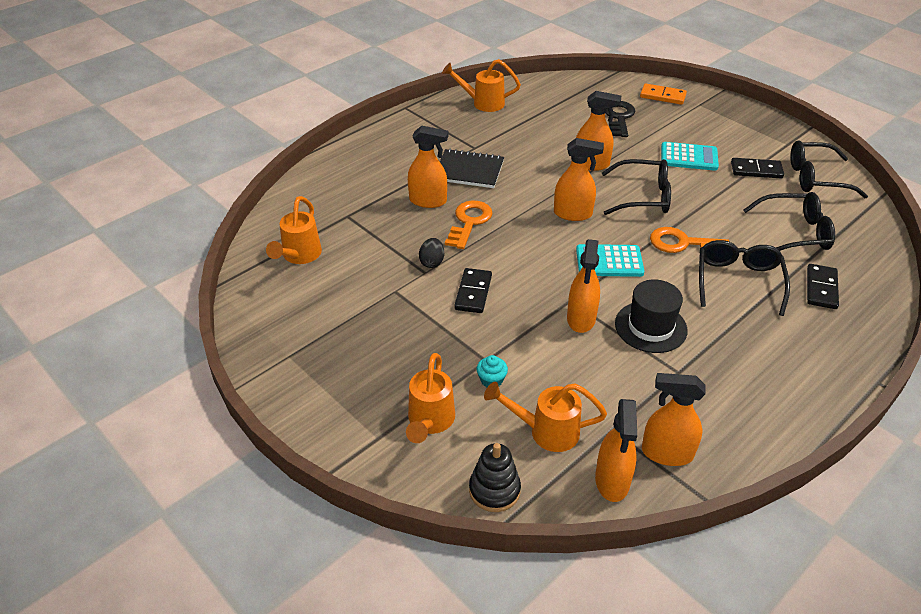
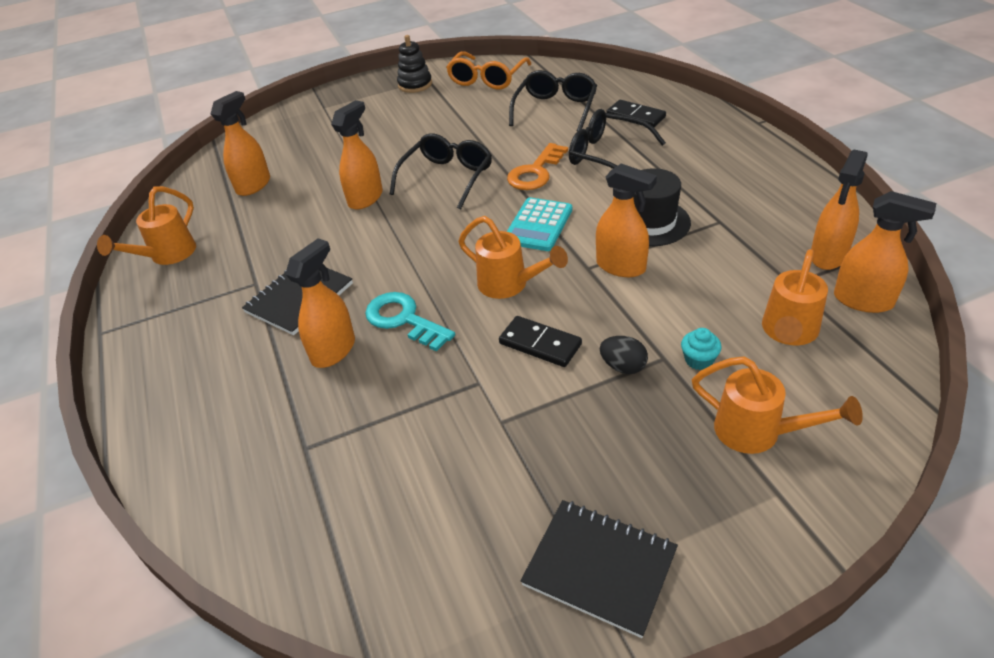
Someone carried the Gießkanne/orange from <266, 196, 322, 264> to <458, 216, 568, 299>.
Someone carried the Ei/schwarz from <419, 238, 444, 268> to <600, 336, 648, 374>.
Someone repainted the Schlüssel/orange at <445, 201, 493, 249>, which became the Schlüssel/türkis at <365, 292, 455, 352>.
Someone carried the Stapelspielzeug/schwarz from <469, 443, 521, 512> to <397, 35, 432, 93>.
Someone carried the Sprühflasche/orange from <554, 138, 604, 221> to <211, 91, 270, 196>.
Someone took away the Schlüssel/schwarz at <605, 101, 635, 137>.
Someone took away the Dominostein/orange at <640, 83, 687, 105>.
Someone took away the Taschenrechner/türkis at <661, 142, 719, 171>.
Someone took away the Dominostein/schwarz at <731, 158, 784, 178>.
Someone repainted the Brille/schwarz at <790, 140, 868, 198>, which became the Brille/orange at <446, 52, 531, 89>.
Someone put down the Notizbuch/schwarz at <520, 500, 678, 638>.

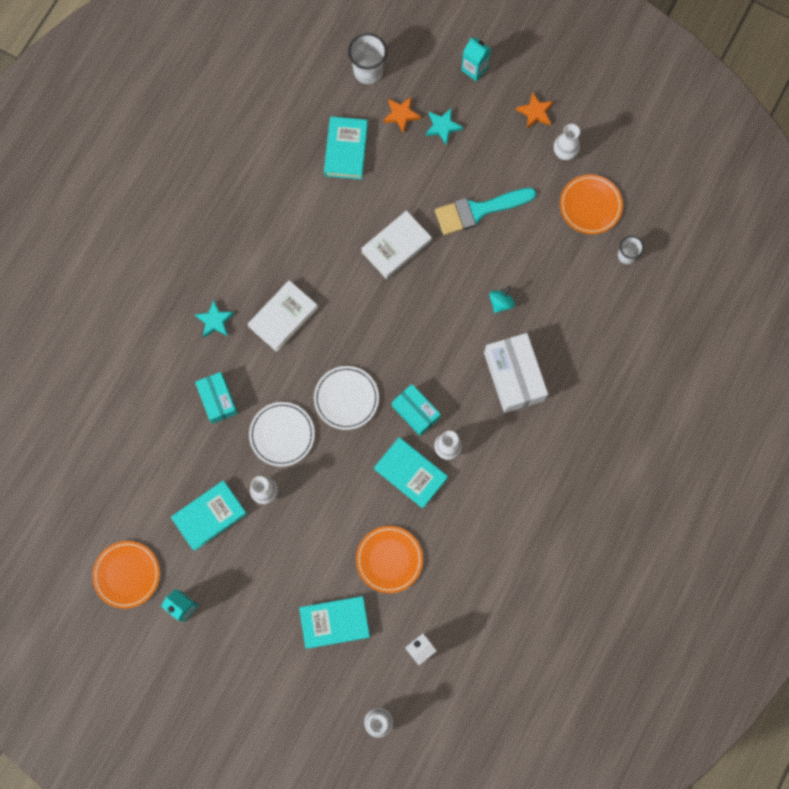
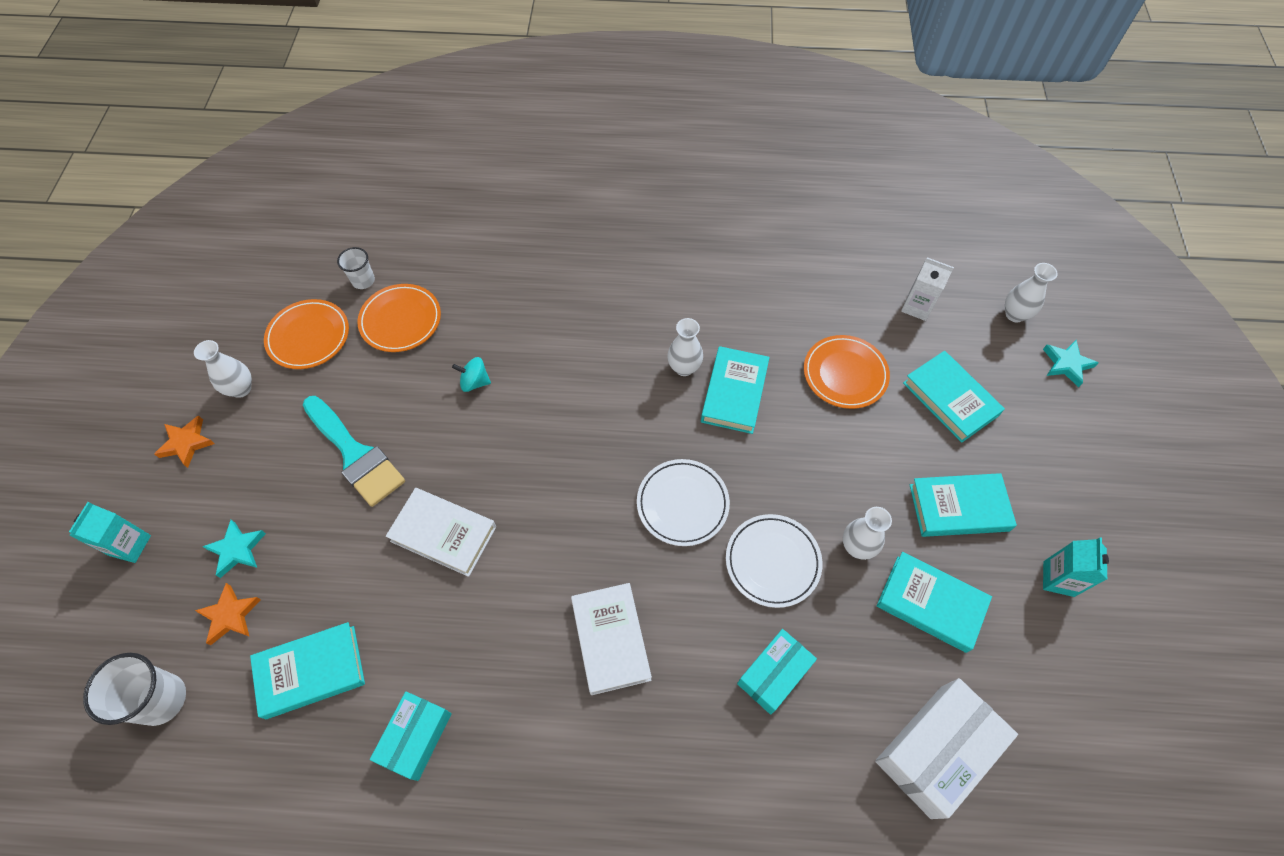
Someone carried the Teller/orange from <92, 541, 160, 609> to <357, 284, 441, 352>.
Someone carried the Stern/türkis from <195, 300, 234, 338> to <1043, 340, 1098, 387>.
Someone rotated the Buch/weiß at <248, 280, 318, 352> by 60 degrees clockwise.
Someone carried the Schachtel/türkis from <392, 384, 441, 436> to <370, 691, 452, 781>.
Someone carried the Schachtel/weiß from <484, 333, 548, 413> to <875, 678, 1018, 819>.
Someone put down the Buch/türkis at <910, 473, 1017, 537>.

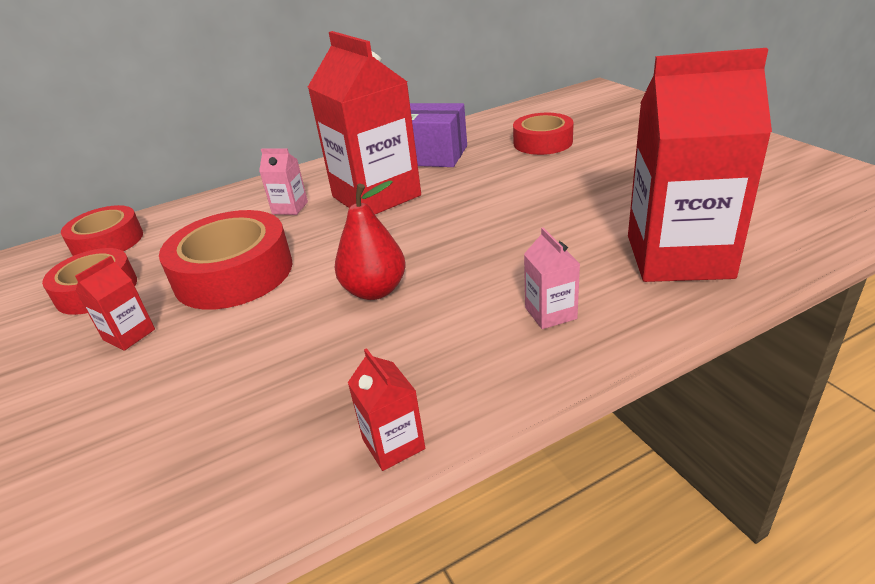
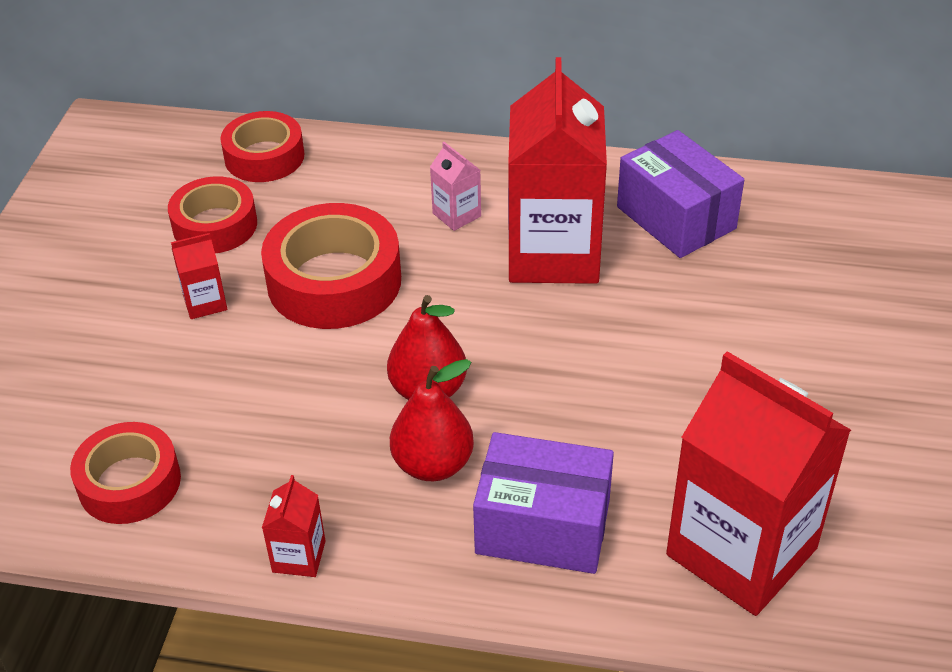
Someone carried the Klebeband/rot from <513, 113, 574, 155> to <70, 422, 181, 524>.
Someone swapped the Getränkekarton/rosa at <524, 227, 580, 329> for the Schachtel/lila at <473, 432, 614, 574>.
Someone put down the Birne/rot at <390, 359, 474, 481>.

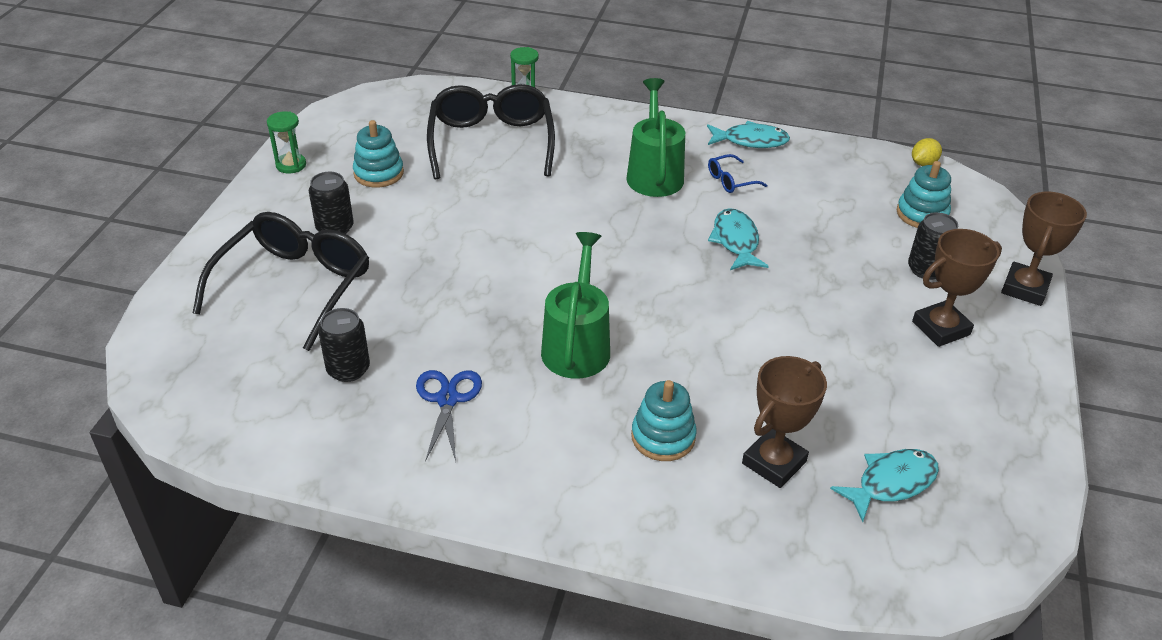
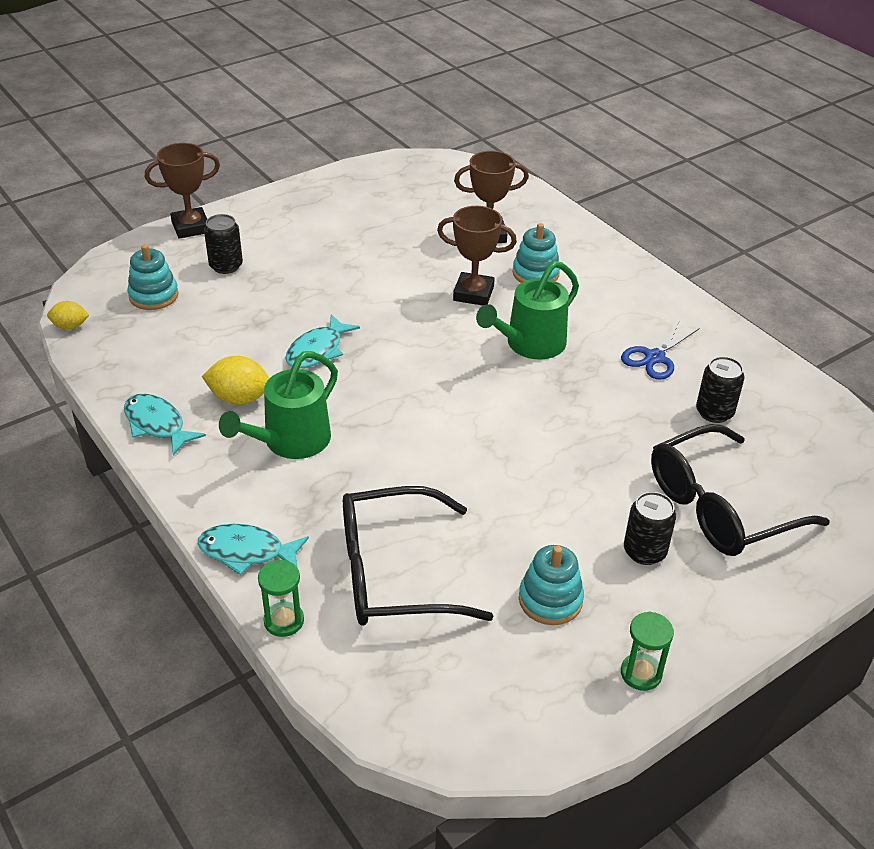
Someone rotated the Brille/schwarz at <427, 84, 555, 179> by 45 degrees clockwise.
Someone swapped the Brille/blau at <708, 154, 767, 193> for the Zitrone/gelb at <202, 356, 270, 405>.
Someone carried the Fisch/türkis from <830, 449, 939, 522> to <198, 524, 309, 575>.
Someone carried the Pokal/braun from <912, 229, 1002, 347> to <437, 206, 517, 306>.

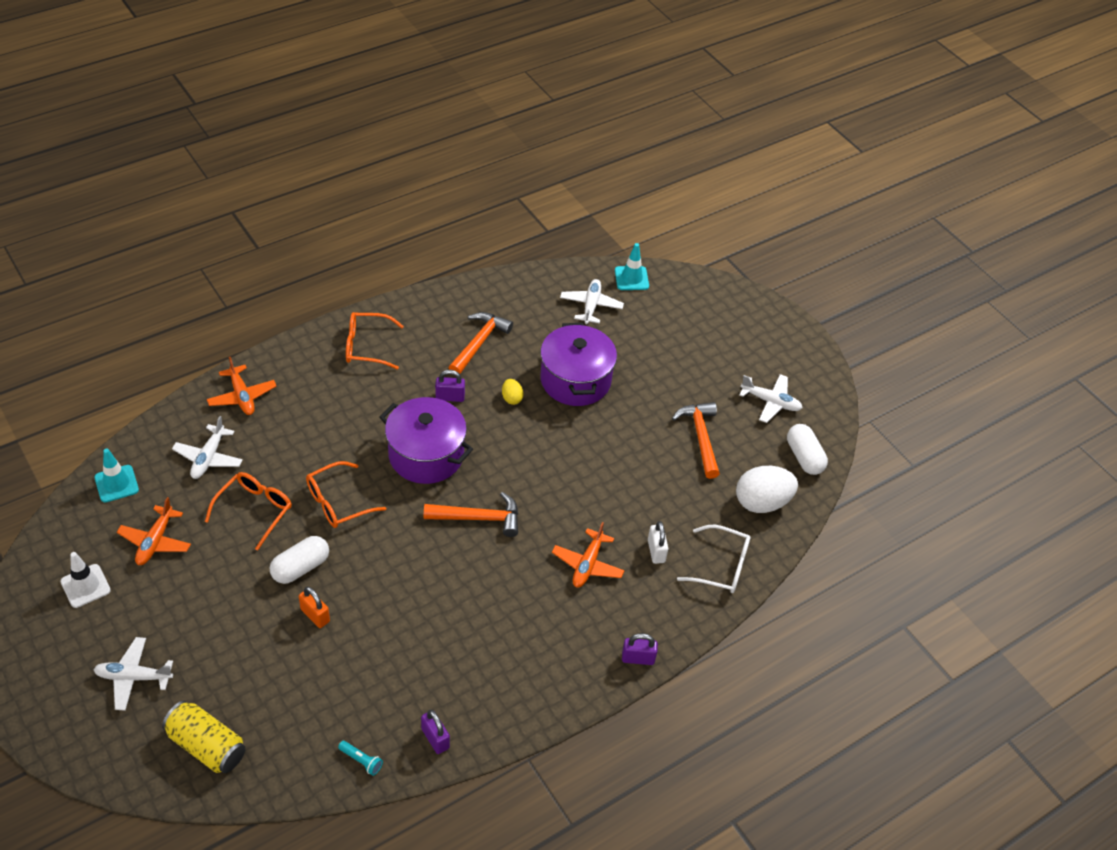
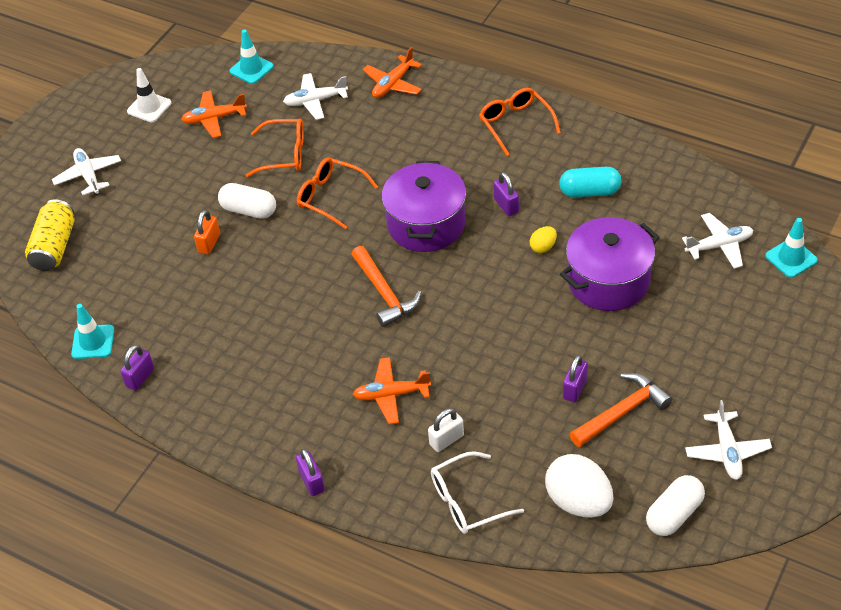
Someone swapped the Taschenlampe/türkis at <338, 741, 383, 776> for the Leitkegel/türkis at <71, 304, 114, 359>.
Someone swapped the Hammer/orange at <449, 312, 513, 374> for the Kapsel/türkis at <559, 167, 621, 197>.
Someone rotated the Brille/weiß at <677, 525, 750, 593> by 75 degrees clockwise.
Someone put down the Vorhängeschloss/lila at <563, 355, 588, 402>.

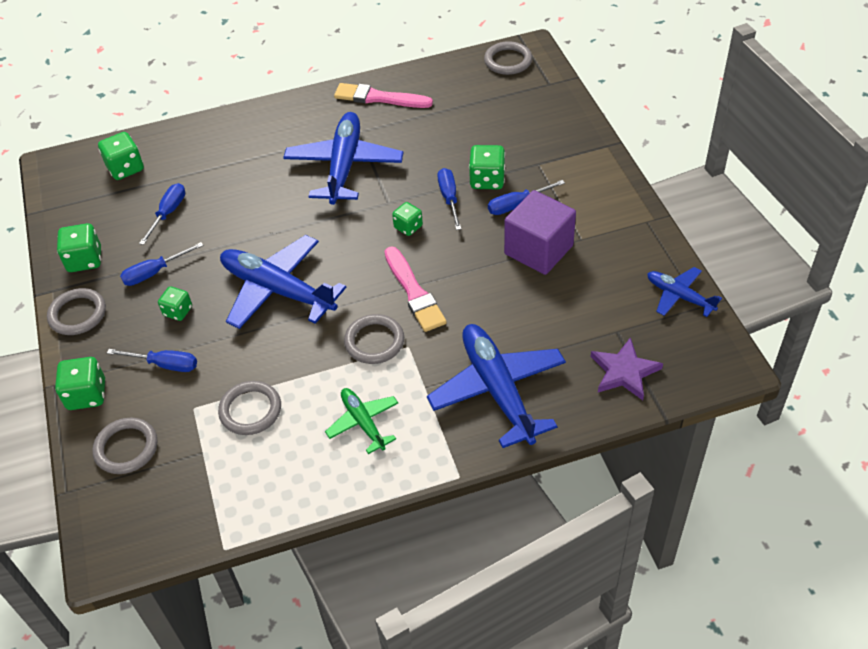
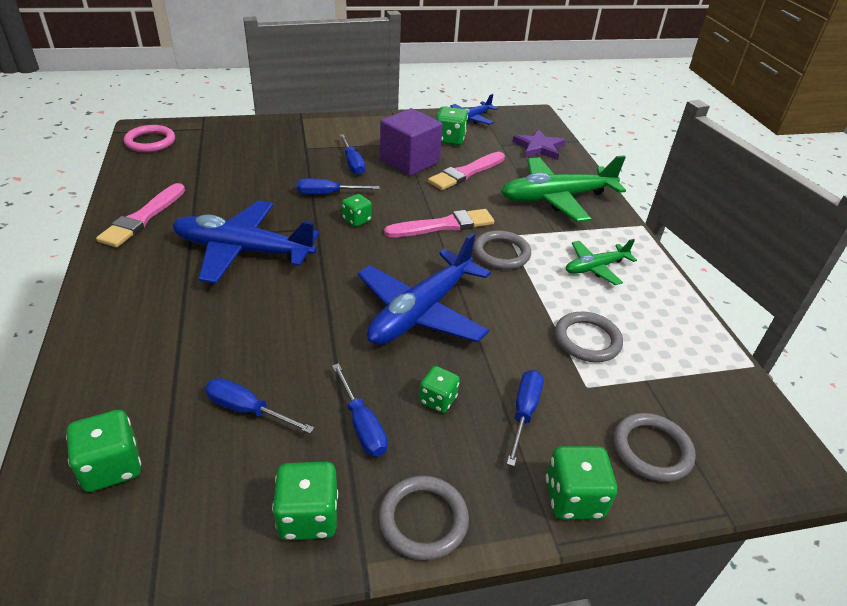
Someone repainted the Flugzeug/blau at <427, 324, 566, 448>, which became the Flugzeug/grün at <501, 155, 626, 222>.
Someone carried the Spielwürfel/grün from <469, 145, 505, 189> to <436, 106, 468, 146>.
Someone repainted the Ring/grau at <484, 41, 532, 75>, which became the Ring/rosa at <124, 125, 175, 152>.
Someone put down the Pinsel/rosa at <428, 152, 505, 190>.

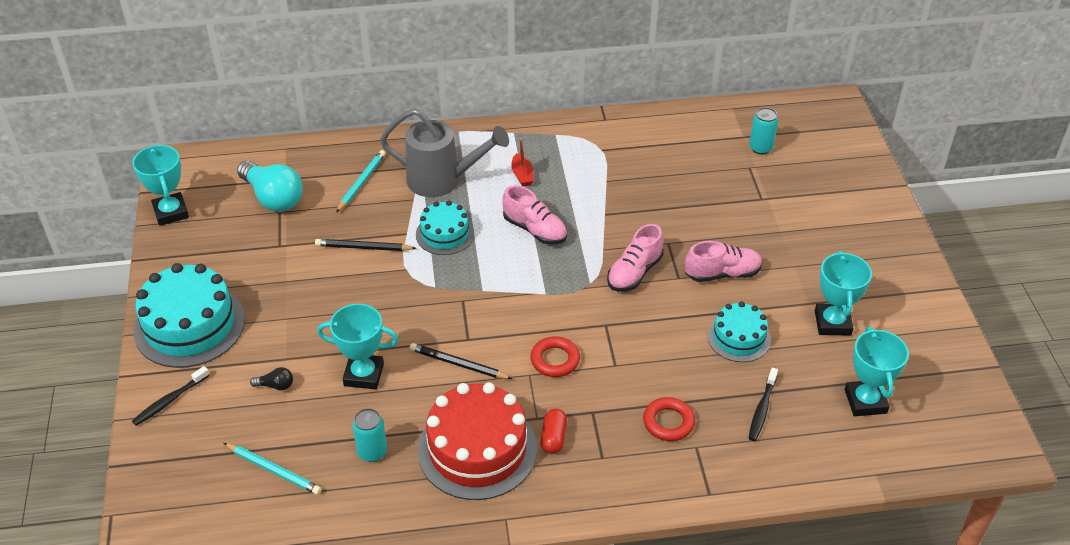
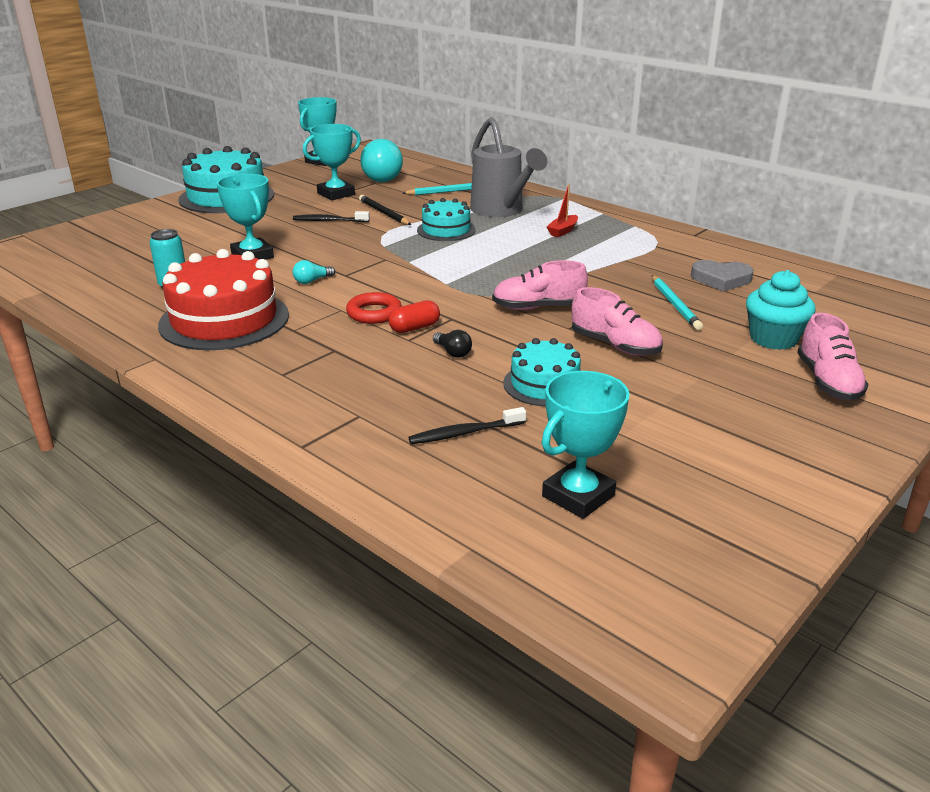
Someone carried the Zahnbürste/schwarz from <132, 366, 210, 426> to <293, 211, 370, 222>.
Someone carried the Bleistift/türkis from <224, 443, 322, 495> to <652, 275, 703, 330>.
Someone carried the Glühbirne/schwarz from <250, 367, 293, 391> to <433, 330, 472, 358>.
Someone swapped the Bleistift/schwarz at <409, 343, 512, 379> for the Glühbirne/türkis at <293, 260, 335, 284>.
Someone carried the Schuh/rosa from <502, 186, 567, 245> to <797, 313, 868, 401>.
Someone carried the Kapsel/rot from <540, 408, 567, 454> to <389, 300, 440, 333>.
Someone took away the Ring/rot at <643, 397, 695, 441>.
Someone took away the Dose/türkis at <749, 107, 778, 155>.
Someone carried the Pokal/türkis from <815, 251, 872, 336> to <303, 124, 361, 200>.
Someone put down the Herz/grau at <691, 260, 754, 291>.
Someone put down the Muffin/türkis at <746, 270, 816, 350>.

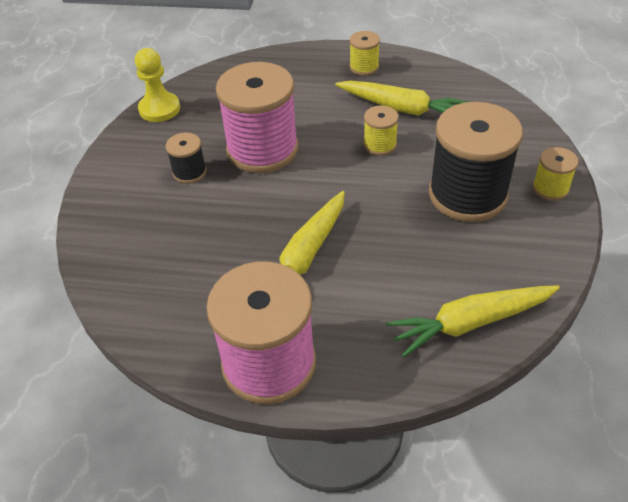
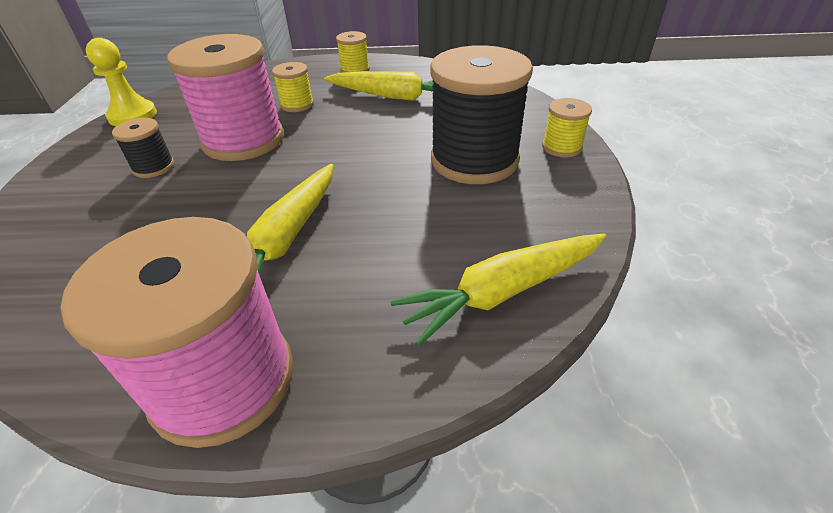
Someone carried the Garnrolle/gelb from <364, 105, 399, 156> to <272, 62, 314, 112>.

